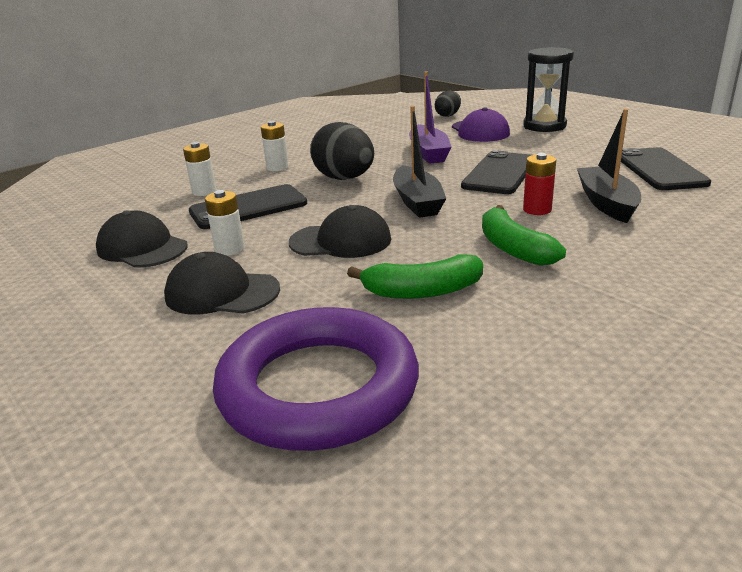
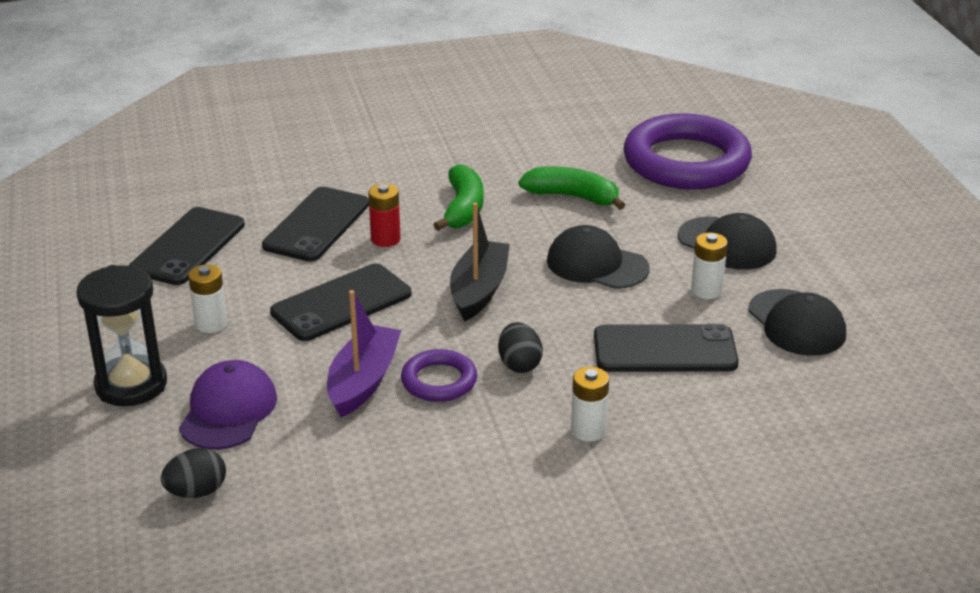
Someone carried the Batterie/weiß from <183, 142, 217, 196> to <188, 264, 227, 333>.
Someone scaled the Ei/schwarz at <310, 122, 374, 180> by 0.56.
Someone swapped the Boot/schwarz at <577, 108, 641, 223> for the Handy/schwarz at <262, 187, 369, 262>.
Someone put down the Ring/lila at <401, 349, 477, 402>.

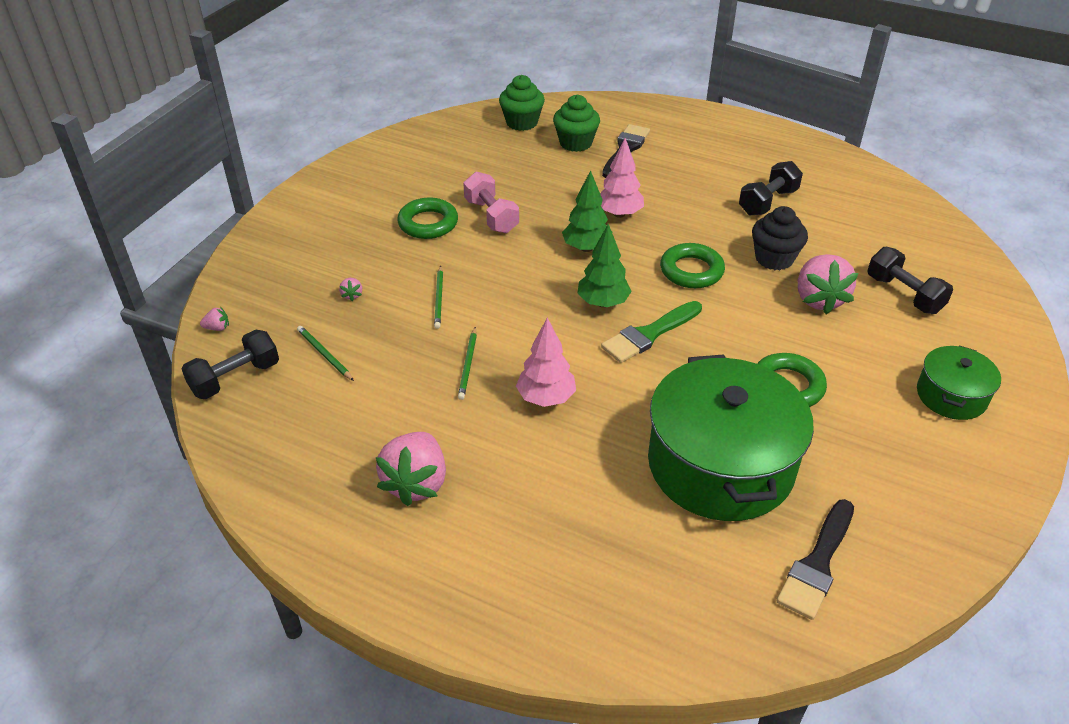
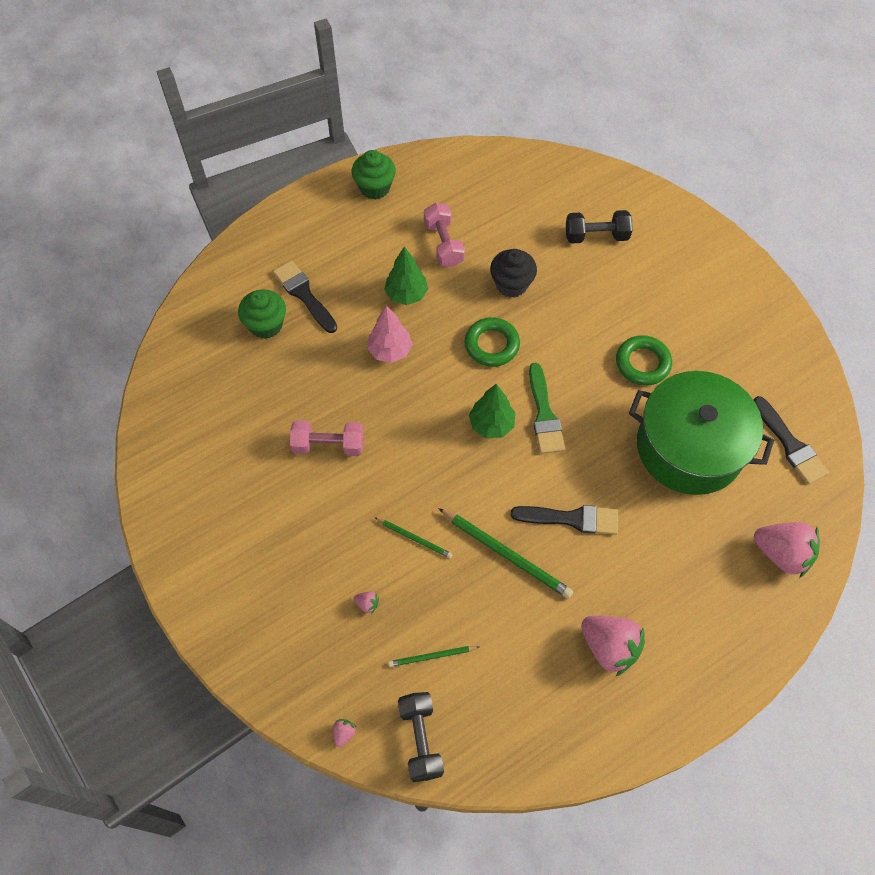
Someone took away the Ring/grün at <397, 197, 458, 239>.
Someone scaled the Bleistift/grün at <458, 327, 477, 400> by 1.79.
Someone carried the Muffin/grün from <499, 75, 545, 131> to <352, 150, 396, 199>.
Someone swapped the Baum/rosa at <516, 318, 576, 407> for the Pinsel/schwarz at <511, 505, 618, 535>.
Someone carried the Baum/grün from <562, 170, 608, 252> to <384, 247, 428, 305>.
Someone repainted the Hantel/schwarz at <739, 161, 803, 215>, which became the Hantel/rosa at <424, 203, 465, 267>.
Someone carried the Erdbeere/rosa from <798, 254, 859, 315> to <754, 522, 820, 578>.
Someone took away the Kochtopf/grün at <917, 345, 1001, 420>.

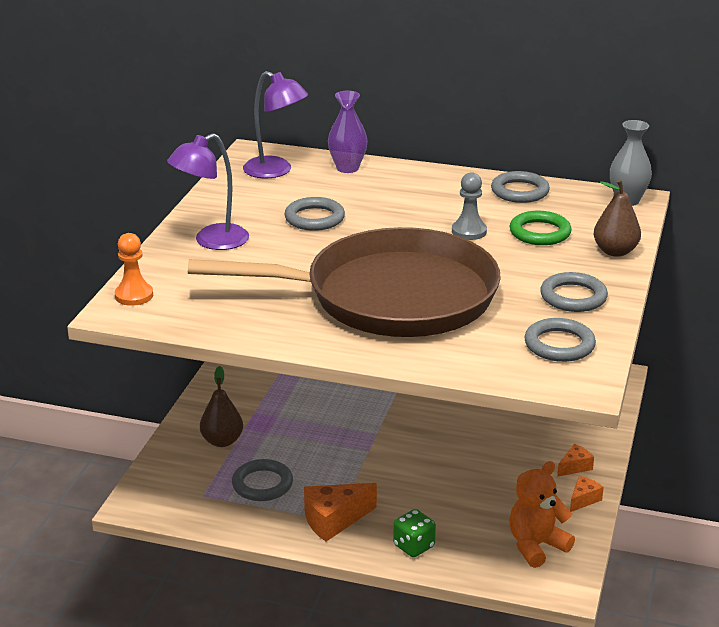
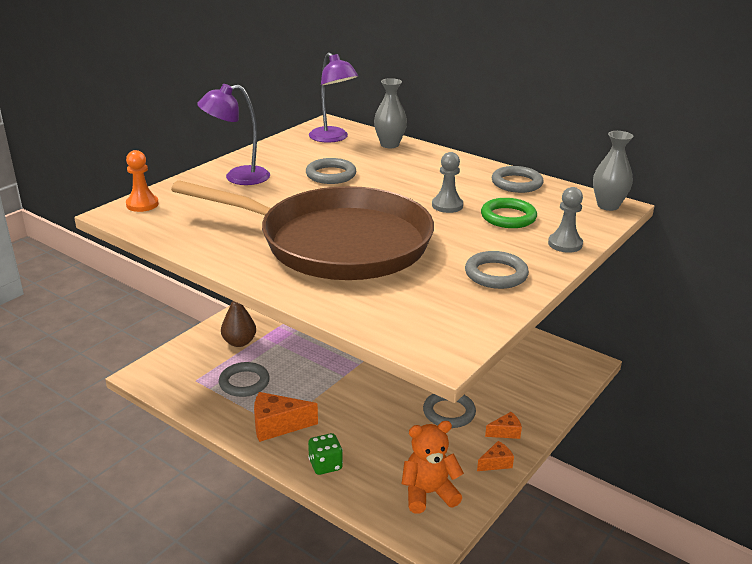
Someone repainted the Vase/lila at <328, 91, 368, 173>, which became the Vase/grau at <374, 78, 407, 148>.
Someone carried the Ring/grau from <524, 318, 596, 362> to <423, 394, 476, 428>.
Someone swapped the Birne/braun at <593, 179, 641, 257> for the Bauer/grau at <548, 187, 583, 253>.

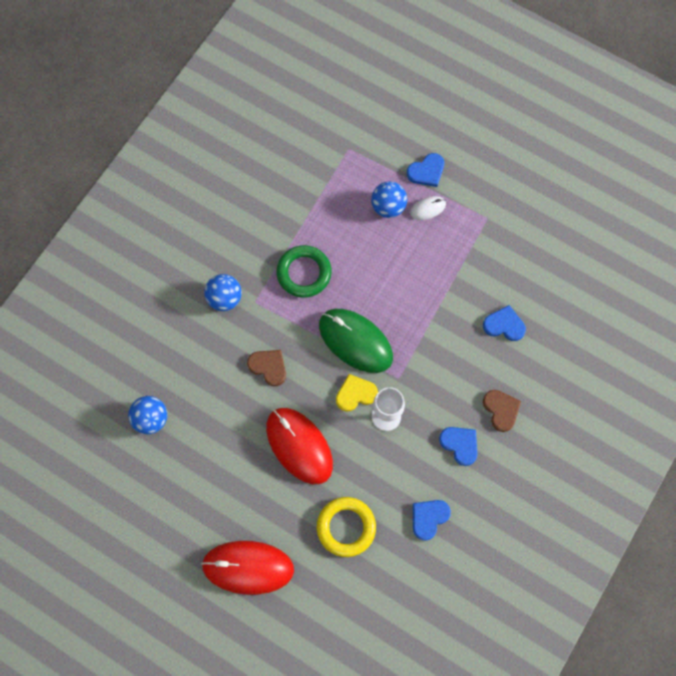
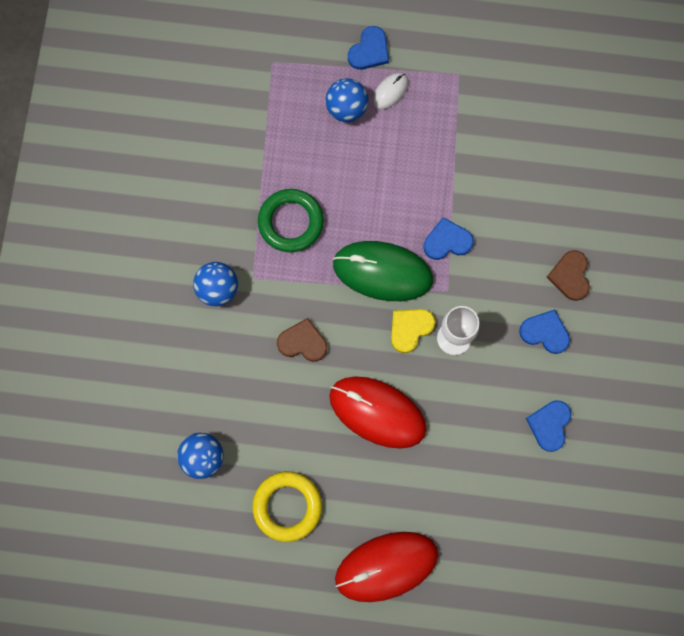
Someone carried the Ring/gelb from <317, 497, 376, 557> to <252, 472, 322, 542>.
Someone carried the Herz/blau from <483, 305, 526, 341> to <424, 217, 474, 260>.
Someone rotated the Herz/braun at <483, 390, 521, 432> by 135 degrees counterclockwise.

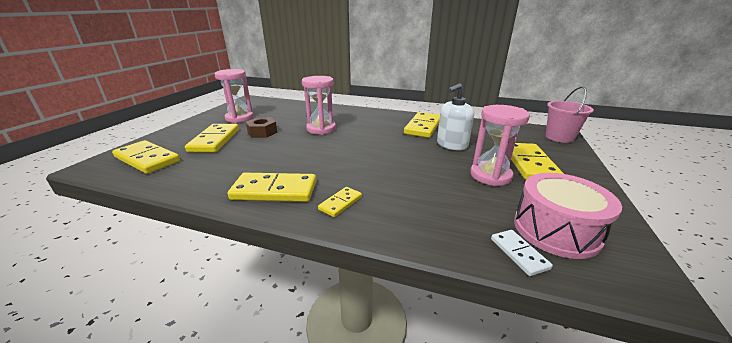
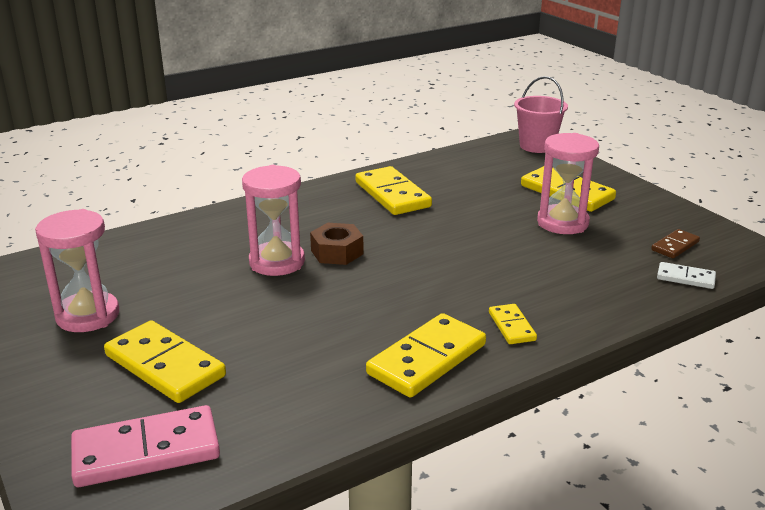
Someone repainted the Dominostein/gelb at <112, 140, 180, 174>, which became the Dominostein/rosa at <71, 405, 220, 487>.
Someone carried the Sechskantmutter/braun from <246, 117, 277, 138> to <310, 223, 364, 265>.
Someone took away the Seifenspender/weiß at <437, 83, 474, 150>.
Someone swapped the Trommel/rosa at <514, 173, 622, 259> for the Dominostein/braun at <651, 229, 700, 258>.

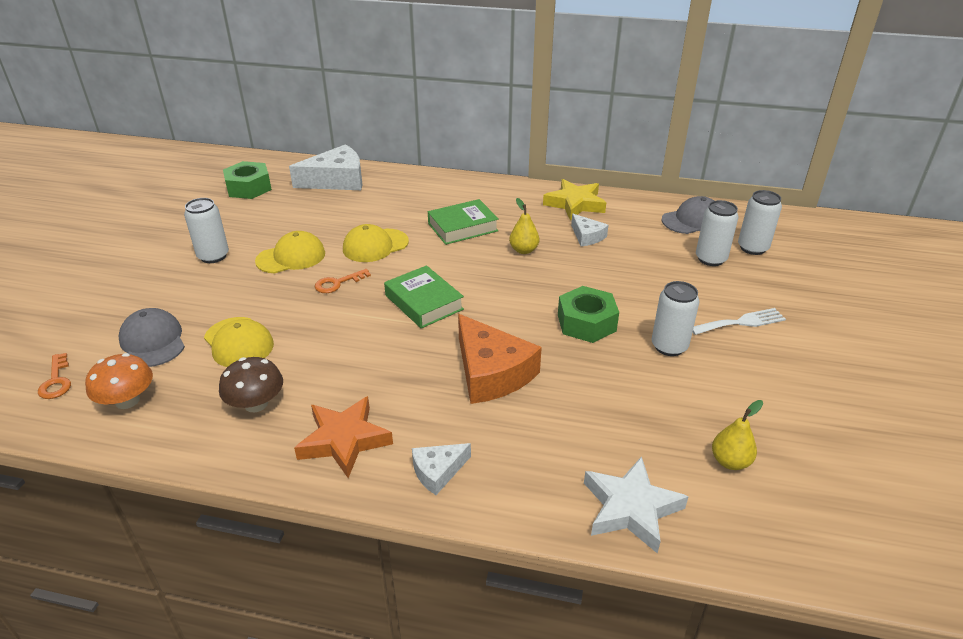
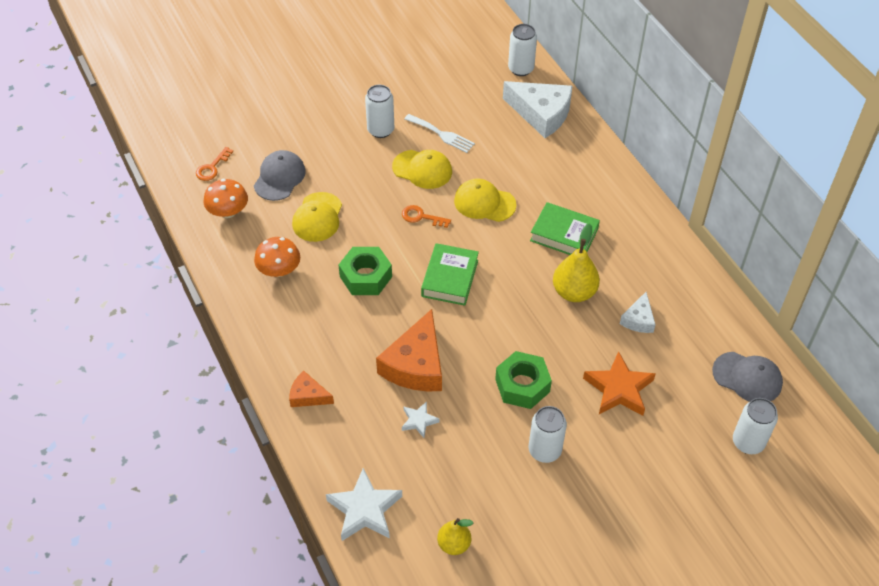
Someone repainted the Pilz/braun at <219, 357, 283, 412>, which became the Pilz/orange at <254, 237, 300, 277>.
Someone carried the Sechskantmutter/grün from <223, 161, 272, 199> to <339, 247, 392, 295>.
Someone carried the Stern/orange from <294, 396, 393, 478> to <583, 351, 656, 416>.
Someone repainted the Käse/weiß at <412, 443, 471, 495>, which became the Käse/orange at <289, 371, 334, 407>.
Someone scaled the Birne/gelb at <509, 198, 539, 254> by 1.58.
Someone took away the Stern/gelb at <543, 179, 606, 220>.
Someone carried the Gabel/weiß from <692, 308, 786, 335> to <405, 114, 475, 153>.
Someone carried the Dose/weiß from <696, 200, 739, 266> to <508, 24, 537, 76>.
Someone put down the Stern/weiß at <402, 401, 440, 438>.

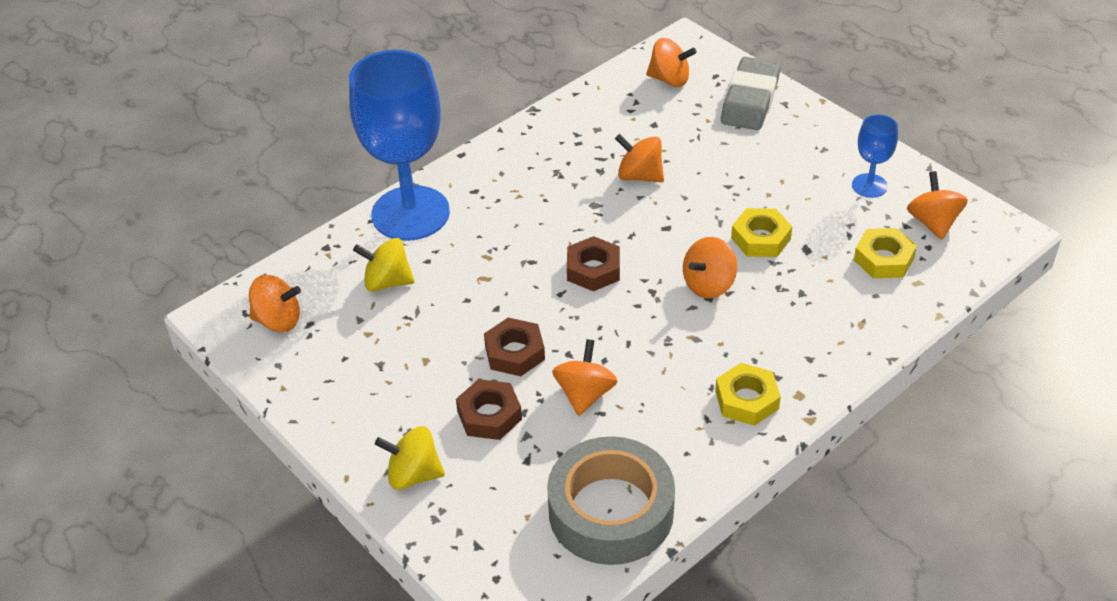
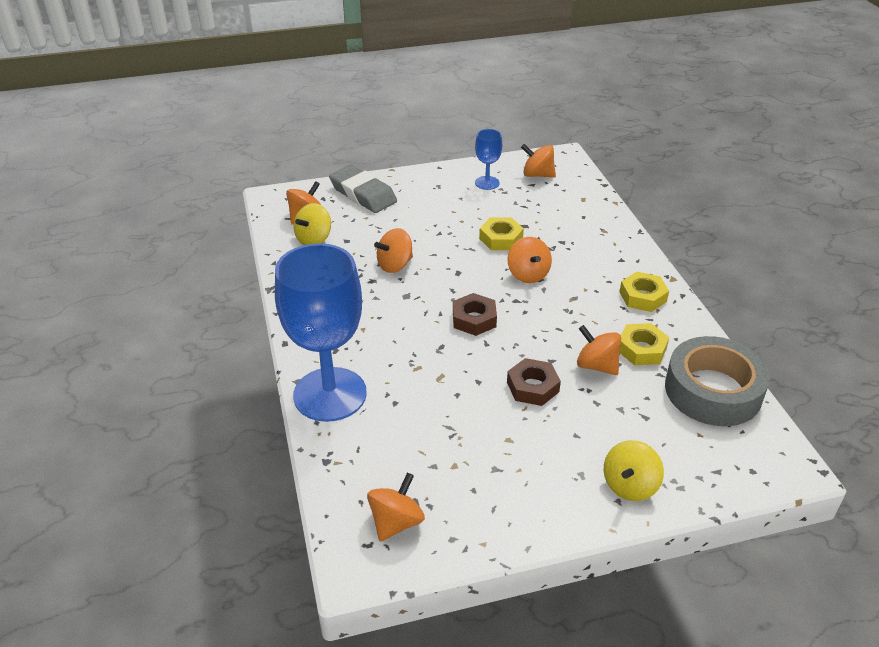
Someone carried the Kreisel/gelb from <353, 238, 415, 292> to <294, 203, 331, 245>.
Someone took away the Sechskantmutter/braun at <456, 379, 522, 440>.
Someone carried the Sechskantmutter/gelb from <854, 228, 917, 278> to <619, 323, 669, 365>.

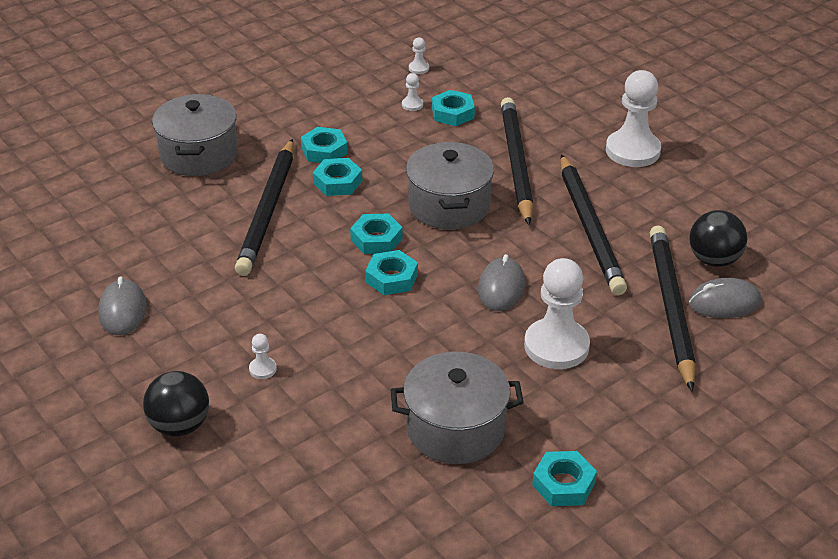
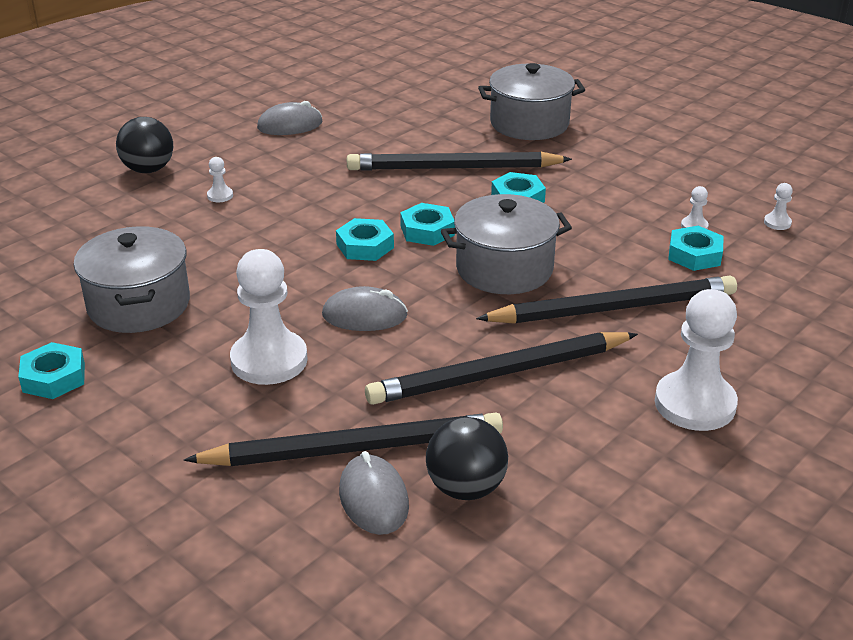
Someone took away the Sechskantmutter/türkis at <301, 127, 348, 163>.

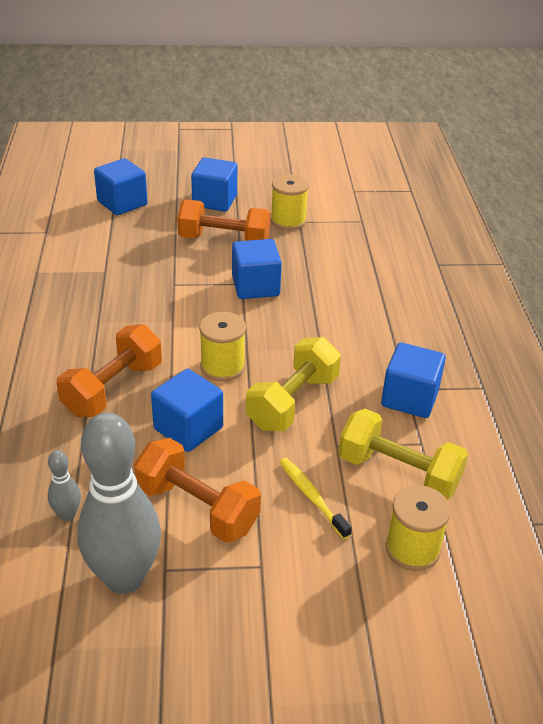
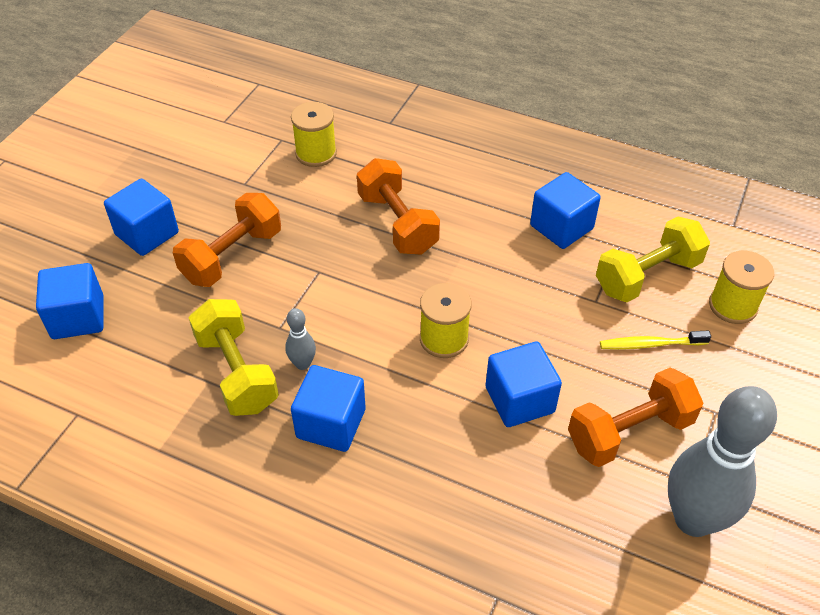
Someone carried the Bowlingkegel/grau from <48, 450, 81, 521> to <285, 308, 316, 370>.
Someone carried the Hantel/orange from <57, 324, 162, 417> to <357, 158, 440, 255>.
Someone carried the Kubus/blau from <232, 239, 282, 299> to <291, 365, 366, 452>.
Someone carried the Hantel/gelb from <246, 337, 341, 431> to <188, 299, 279, 416>.
Someone carried the Garnrolle/gelb from <271, 174, 309, 230> to <291, 102, 337, 167>.

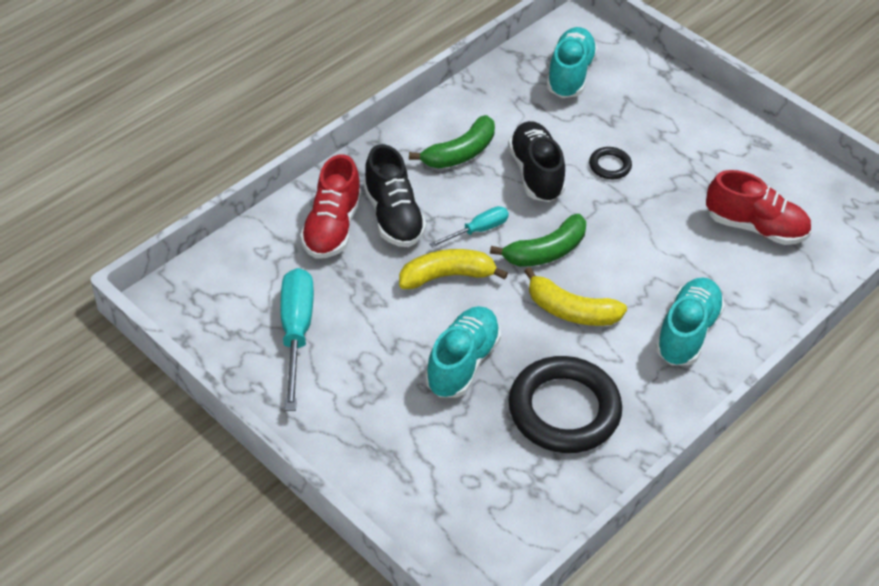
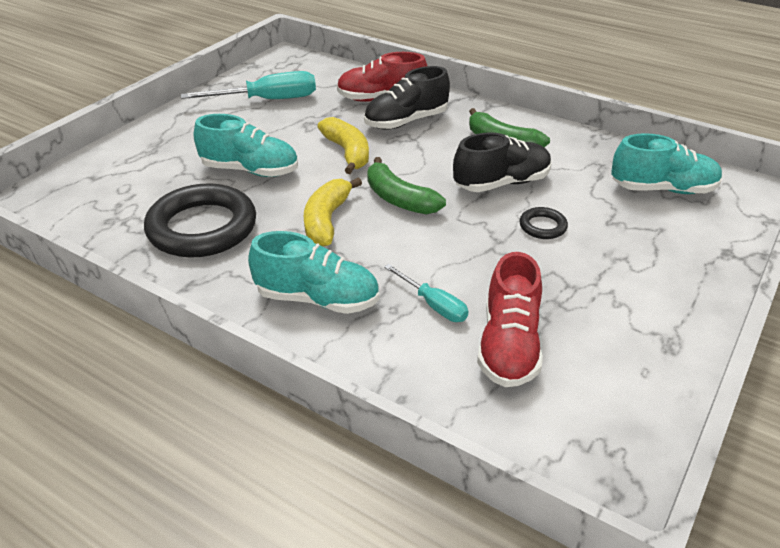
Someone carried the Schraubenzieher/türkis from <430, 206, 509, 248> to <384, 264, 468, 322>.

